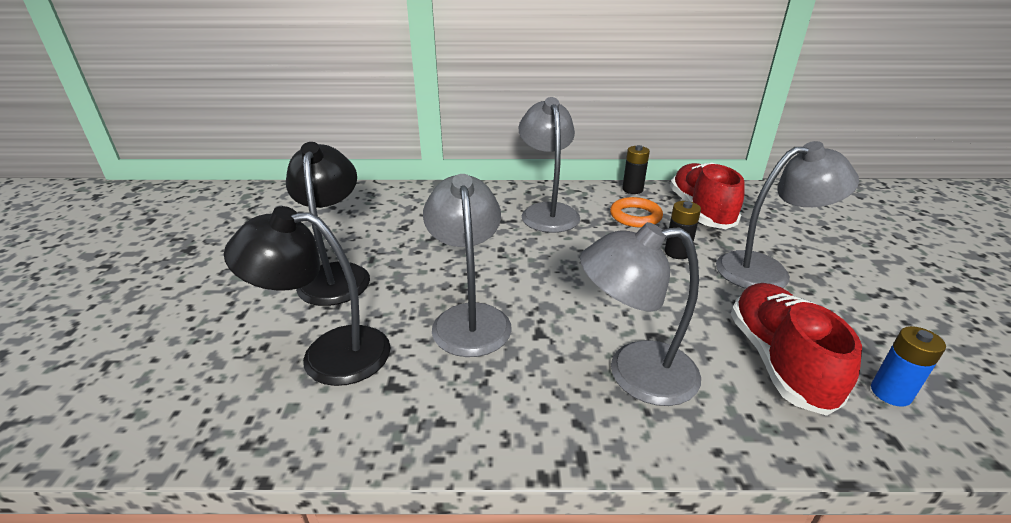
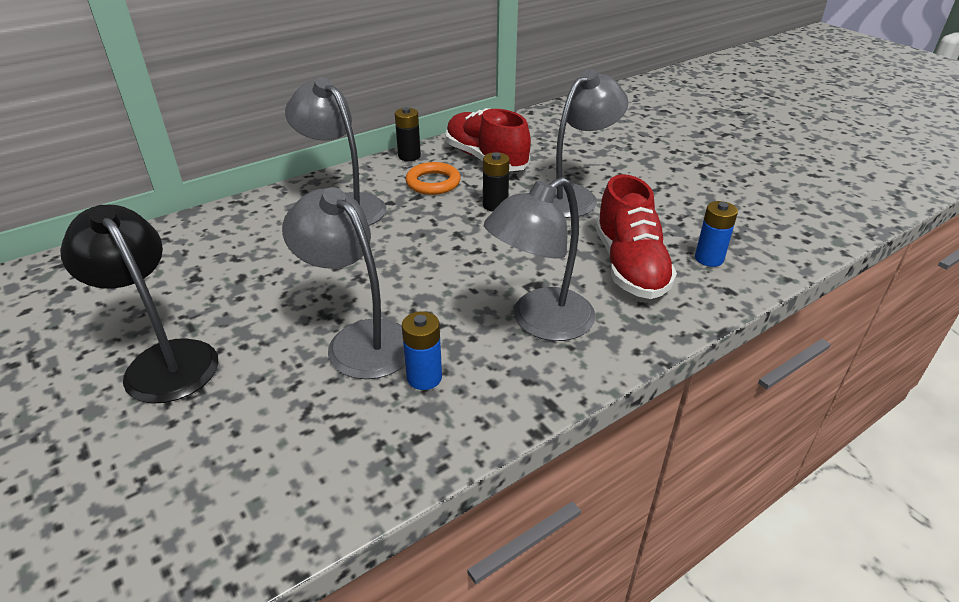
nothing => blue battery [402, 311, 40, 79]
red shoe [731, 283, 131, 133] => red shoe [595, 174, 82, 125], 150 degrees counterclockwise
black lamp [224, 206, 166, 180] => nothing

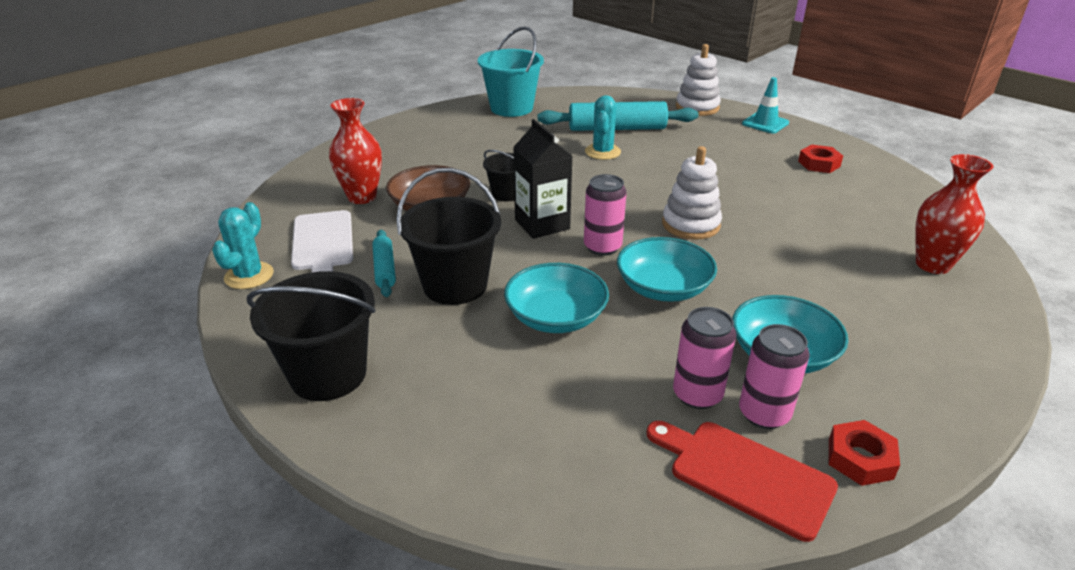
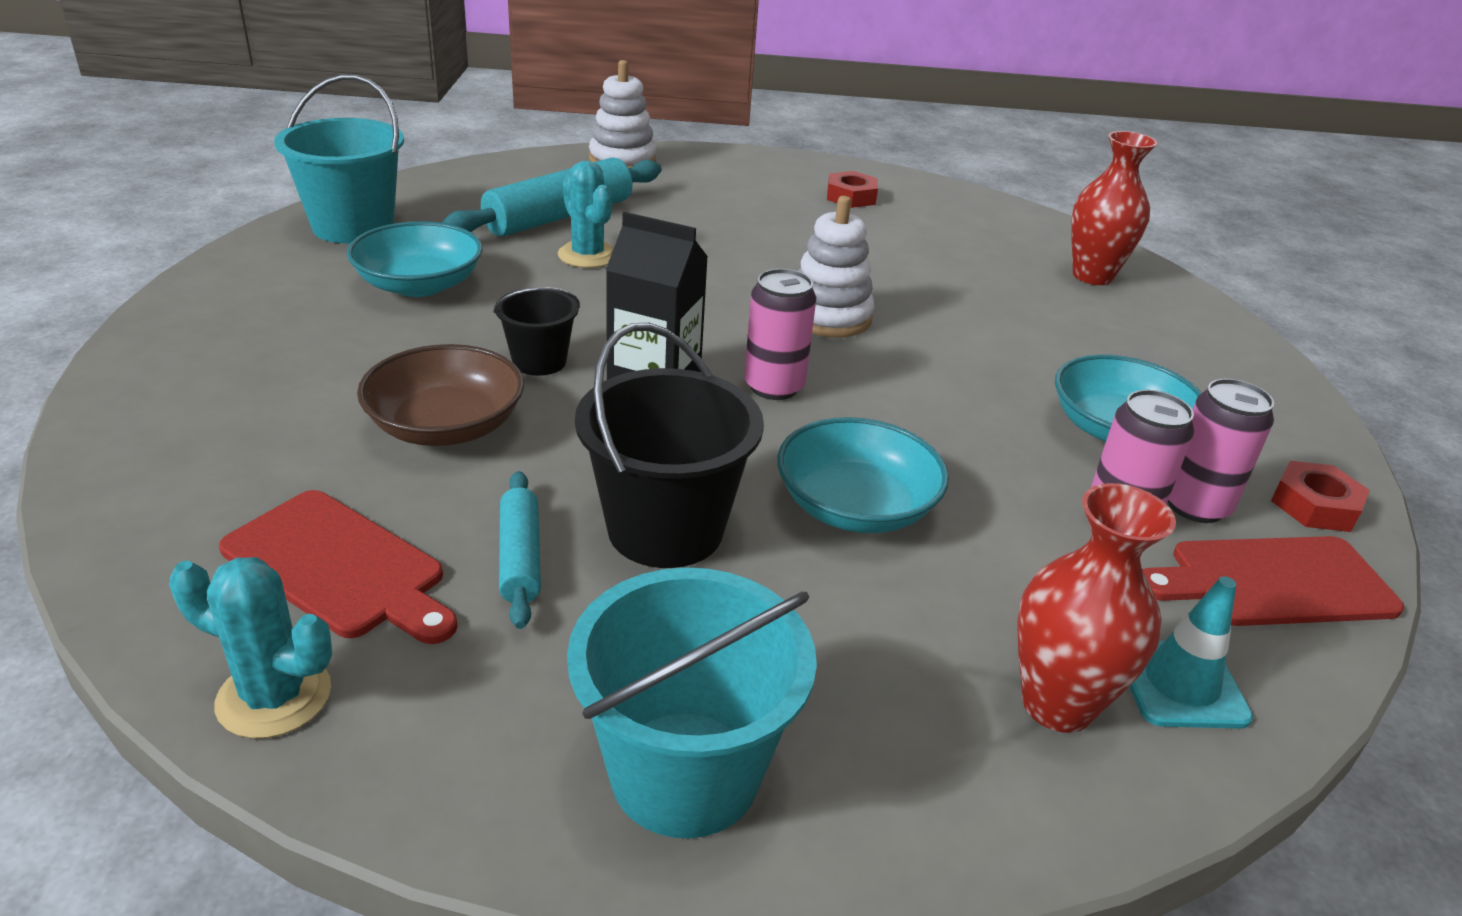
turquoise cactus [212, 202, 62, 87] => turquoise cactus [169, 557, 163, 182], 45 degrees counterclockwise
white cutting board [291, 210, 62, 63] => red cutting board [219, 490, 239, 154]
turquoise bowl [617, 237, 100, 65] => turquoise bowl [347, 221, 136, 76], moved
turquoise rolling pin [372, 230, 24, 67] => turquoise rolling pin [499, 471, 42, 158], 45 degrees clockwise
black bucket [247, 271, 129, 130] => turquoise bucket [567, 567, 250, 271]
red vase [329, 98, 53, 106] => red vase [1017, 483, 159, 250], moved
turquoise traffic cone [742, 77, 47, 56] => turquoise traffic cone [1129, 576, 124, 153], moved

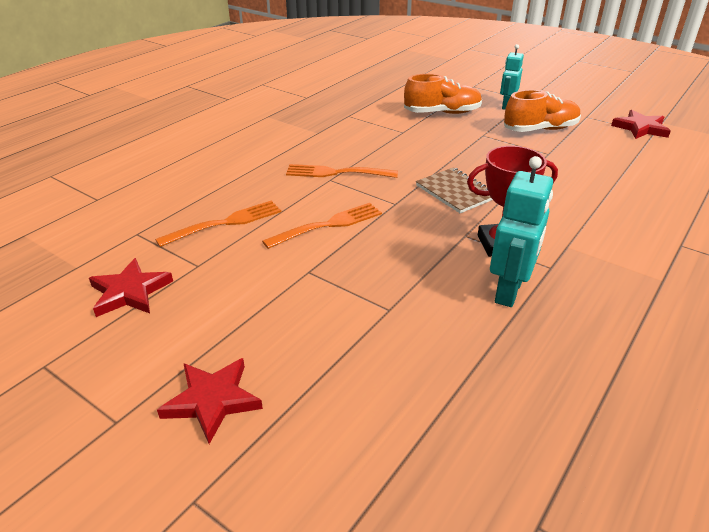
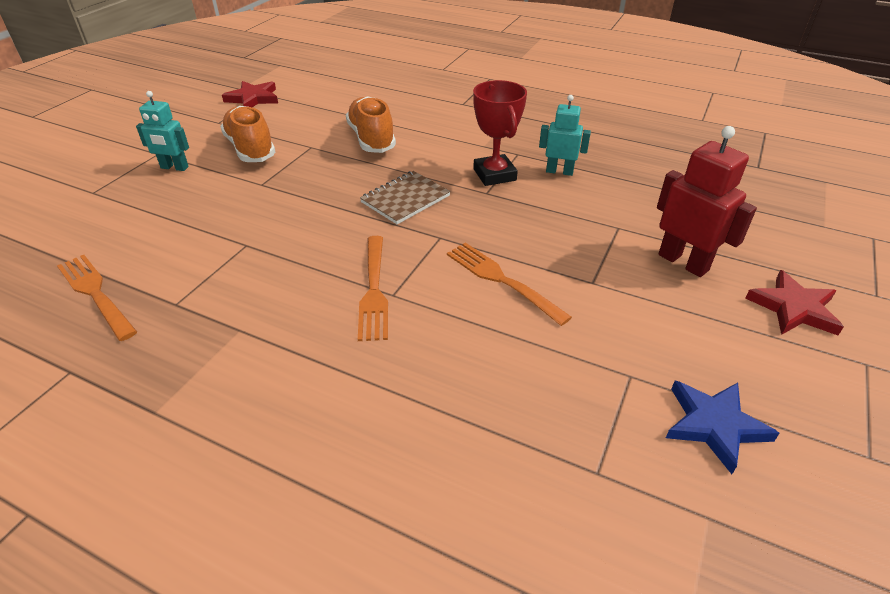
orange fork [155, 201, 126, 46] => orange fork [57, 255, 80, 86], moved
orange shoe [404, 74, 78, 40] => orange shoe [346, 96, 50, 57], moved
turquoise robot [490, 156, 63, 151] => turquoise robot [539, 95, 52, 81], x0.66
nothing => red robot [657, 126, 100, 151]
red star [89, 258, 84, 59] => blue star [666, 381, 113, 93]

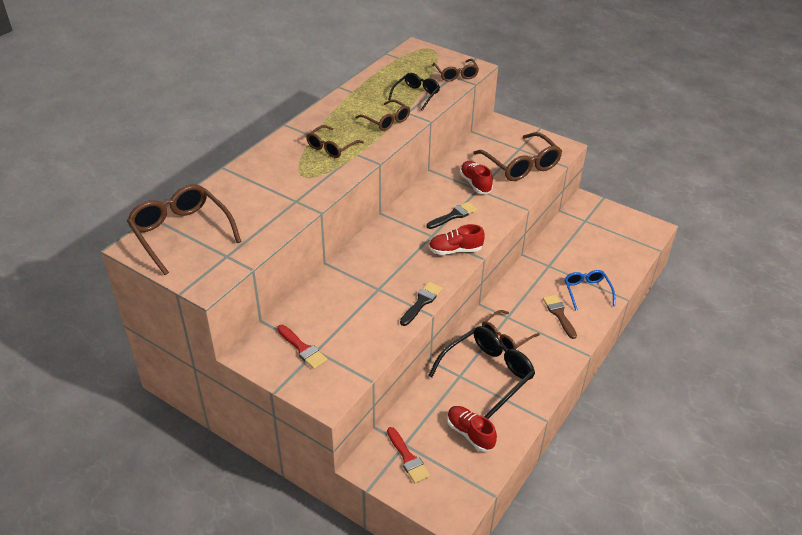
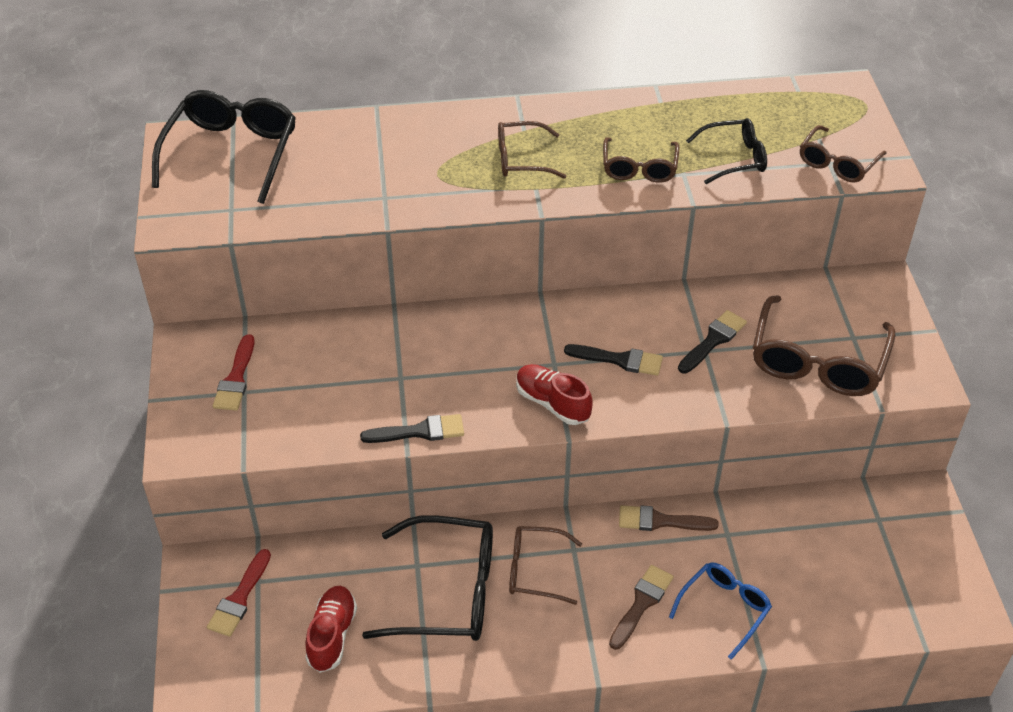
brown glasses [127, 184, 114, 91] => black glasses [152, 90, 144, 114]
nothing => brown brush [619, 505, 100, 26]
red shoe [460, 161, 33, 33] => black brush [678, 310, 69, 63]

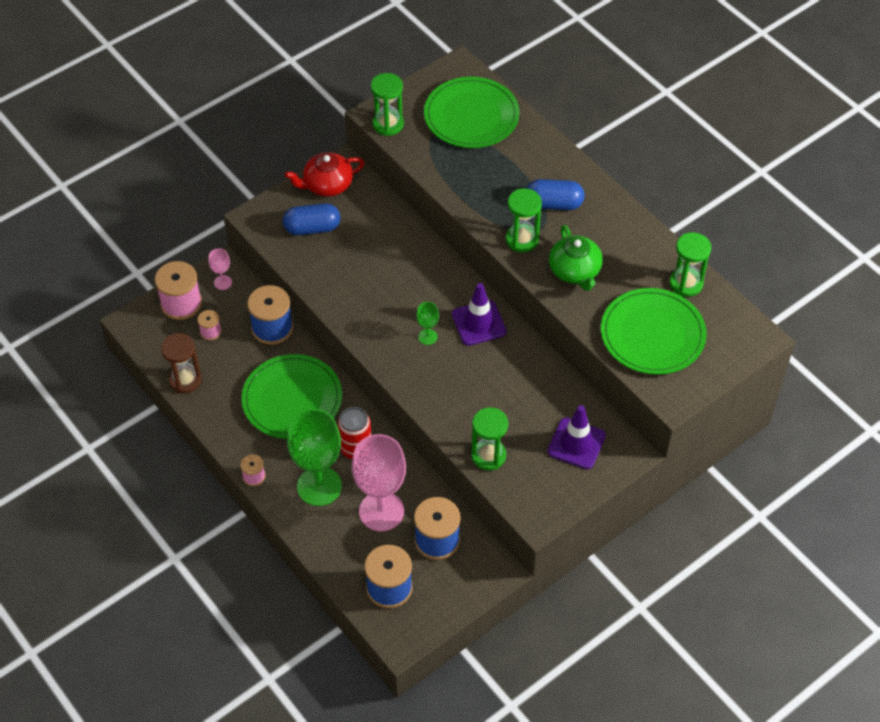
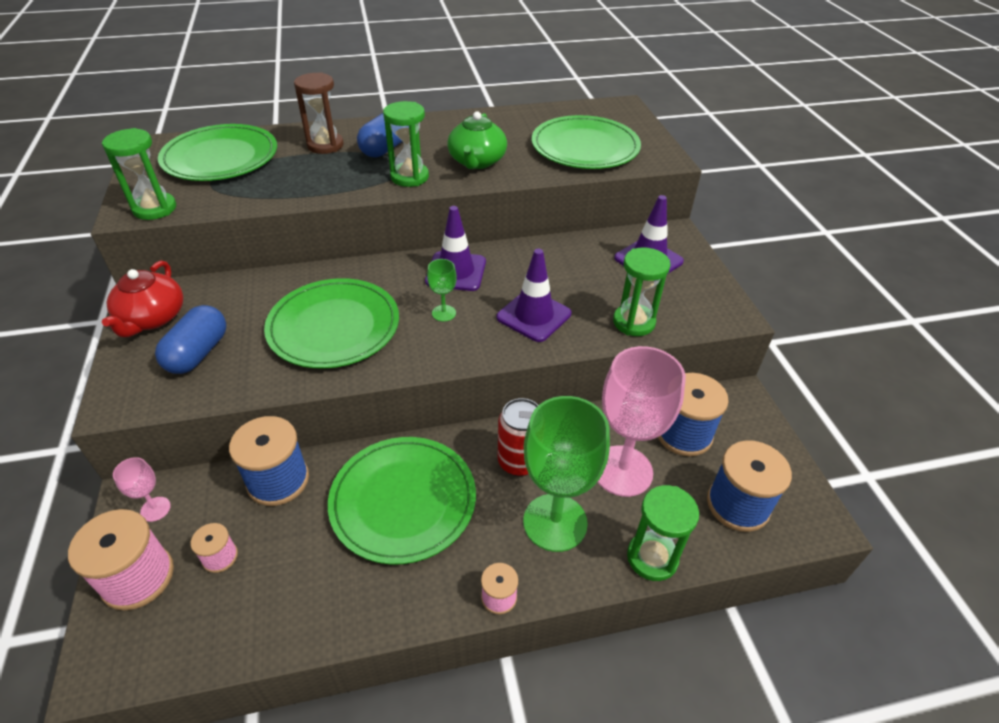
nothing => green plate [264, 278, 135, 90]
brown hourglass [161, 333, 41, 60] => brown hourglass [294, 72, 50, 82], moved
green teapot [549, 225, 54, 66] => green teapot [447, 111, 60, 58], 90 degrees clockwise
nothing => purple traffic cone [497, 249, 74, 93]
green hourglass [670, 232, 41, 65] => green hourglass [627, 485, 72, 96], moved

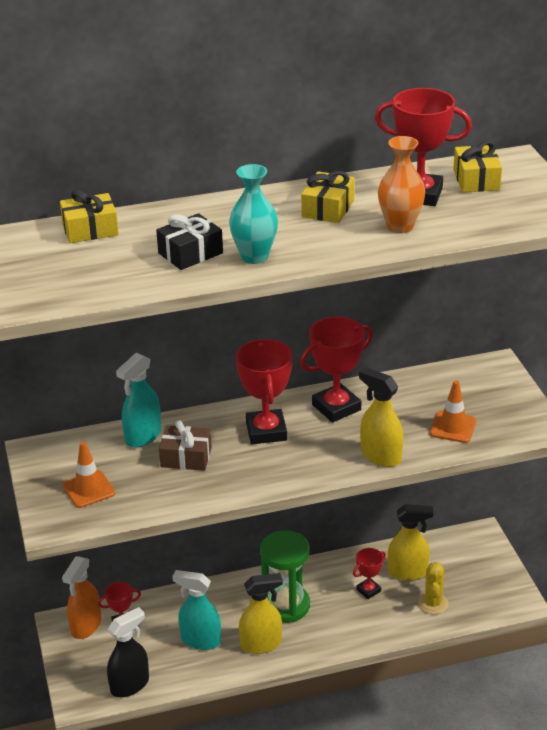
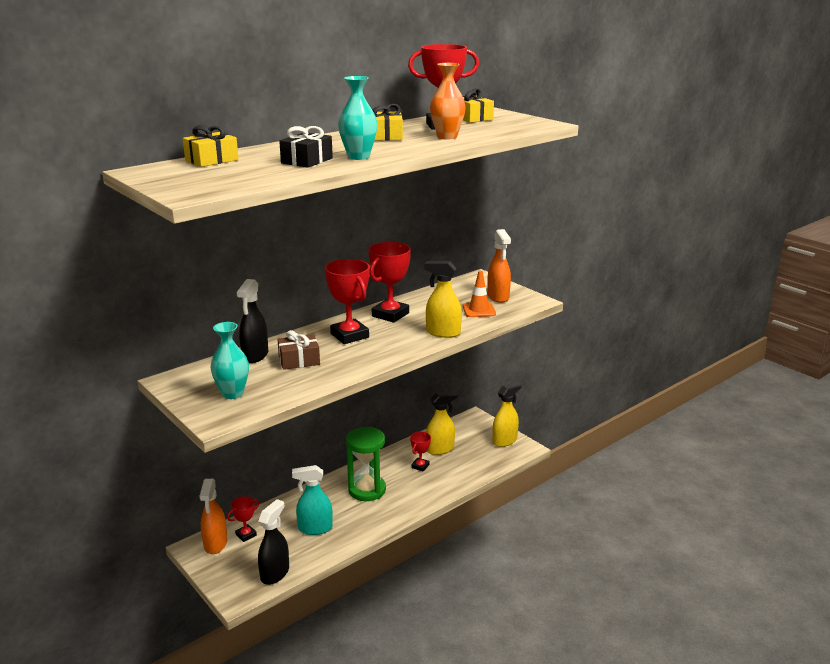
orange traffic cone [63, 442, 52, 66] => turquoise vase [210, 322, 39, 77]
turquoise spray bottle [116, 353, 45, 95] => black spray bottle [237, 279, 31, 84]
nothing => orange spray bottle [487, 229, 24, 74]
yellow spray bottle [239, 573, 44, 81] => yellow spray bottle [492, 382, 29, 65], moved
yellow cactus [418, 562, 31, 52] => nothing

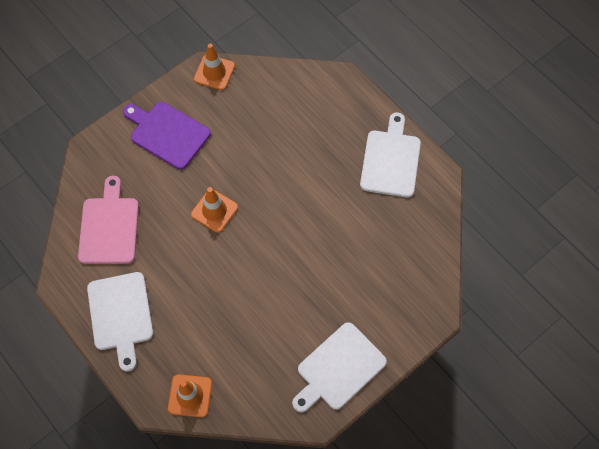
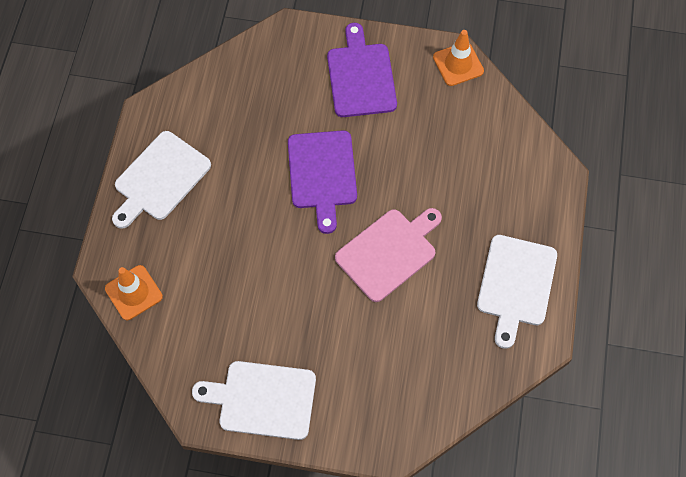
orange traffic cone [191, 187, 47, 46] => purple cutting board [288, 130, 69, 104]
pink cutting board [78, 176, 61, 88] => pink cutting board [335, 208, 107, 94], moved
white cutting board [360, 112, 61, 86] => white cutting board [477, 235, 80, 114], 135 degrees clockwise

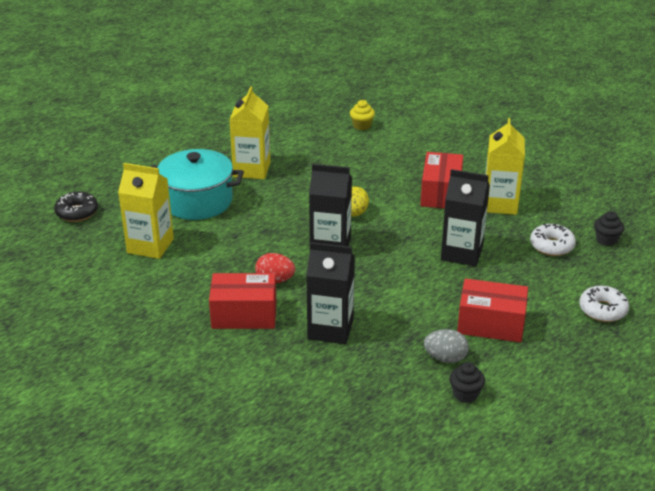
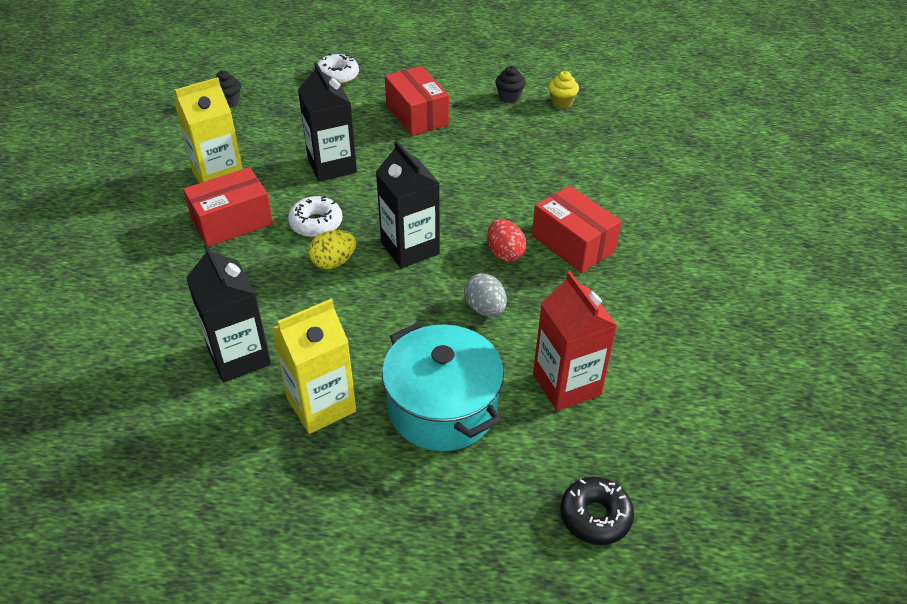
black carton [306, 242, 49, 102] => black carton [186, 245, 85, 138], moved
white donut [530, 224, 46, 32] => white donut [288, 196, 54, 41], moved
grey egg [424, 329, 45, 34] => grey egg [464, 273, 43, 44], moved
yellow carton [118, 163, 56, 96] => red carton [533, 271, 84, 140]
yellow cupcake [350, 100, 25, 30] => yellow cupcake [548, 71, 31, 38], moved

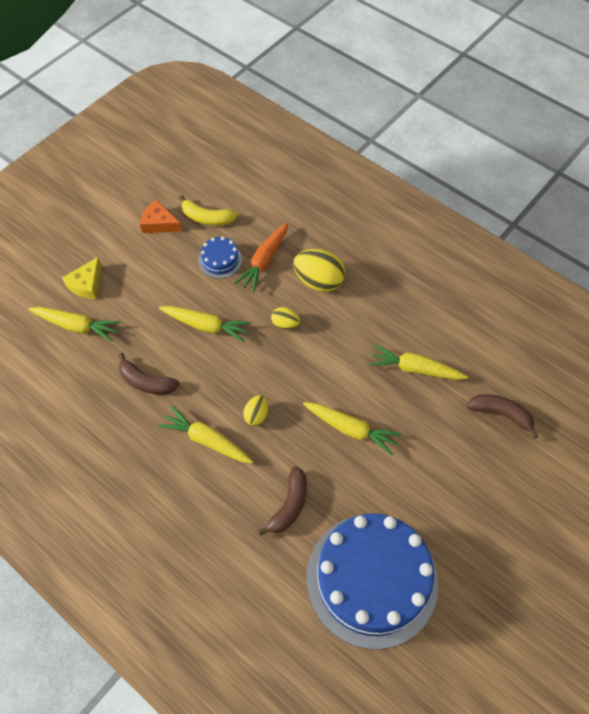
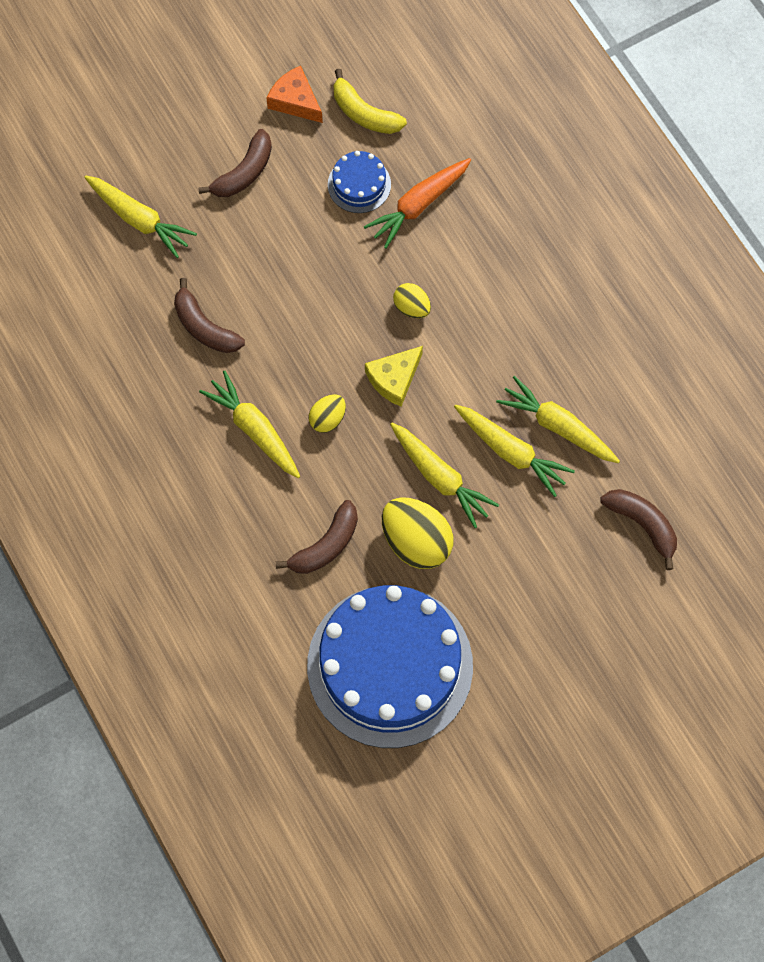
nothing => brown banana [198, 129, 74, 68]
yellow cheese [62, 257, 40, 42] => yellow cheese [365, 346, 58, 61], moved
yellow egg [293, 249, 52, 43] => yellow egg [382, 497, 71, 72], moved
yellow carrot [159, 306, 93, 36] => yellow carrot [454, 405, 121, 92], moved

